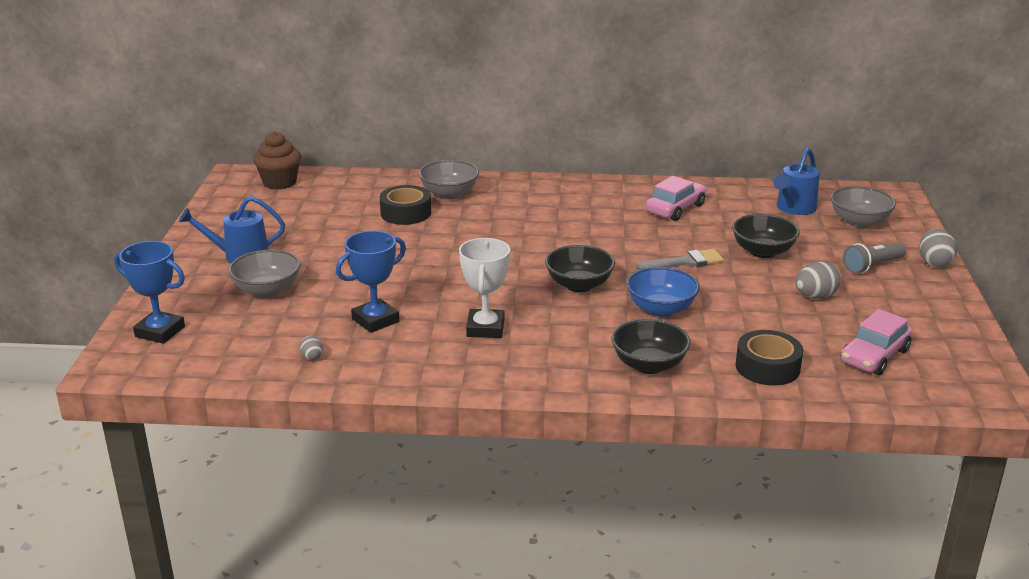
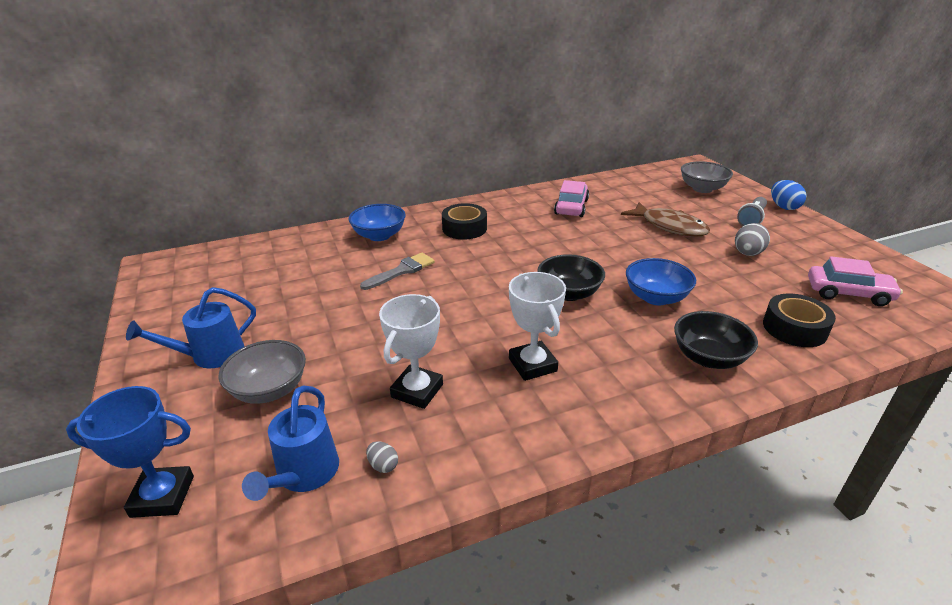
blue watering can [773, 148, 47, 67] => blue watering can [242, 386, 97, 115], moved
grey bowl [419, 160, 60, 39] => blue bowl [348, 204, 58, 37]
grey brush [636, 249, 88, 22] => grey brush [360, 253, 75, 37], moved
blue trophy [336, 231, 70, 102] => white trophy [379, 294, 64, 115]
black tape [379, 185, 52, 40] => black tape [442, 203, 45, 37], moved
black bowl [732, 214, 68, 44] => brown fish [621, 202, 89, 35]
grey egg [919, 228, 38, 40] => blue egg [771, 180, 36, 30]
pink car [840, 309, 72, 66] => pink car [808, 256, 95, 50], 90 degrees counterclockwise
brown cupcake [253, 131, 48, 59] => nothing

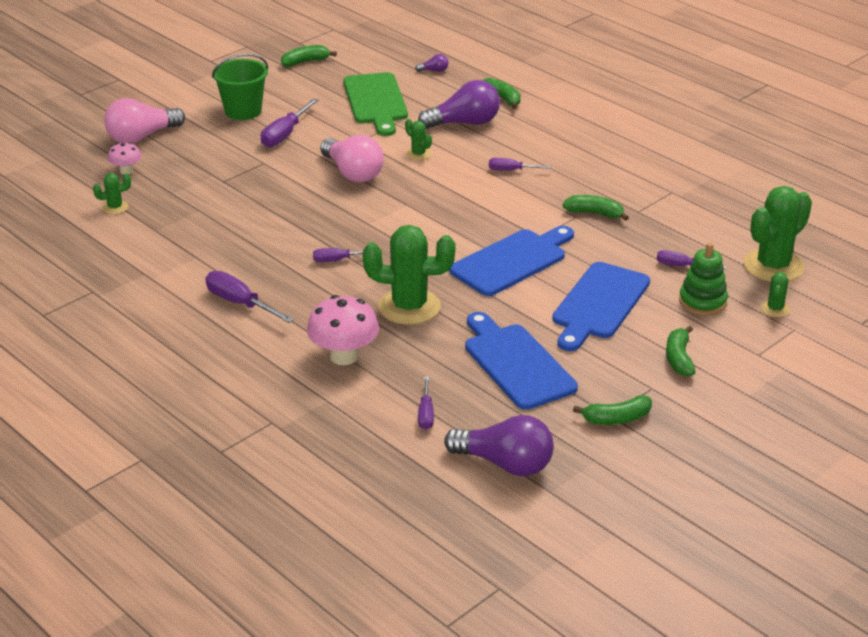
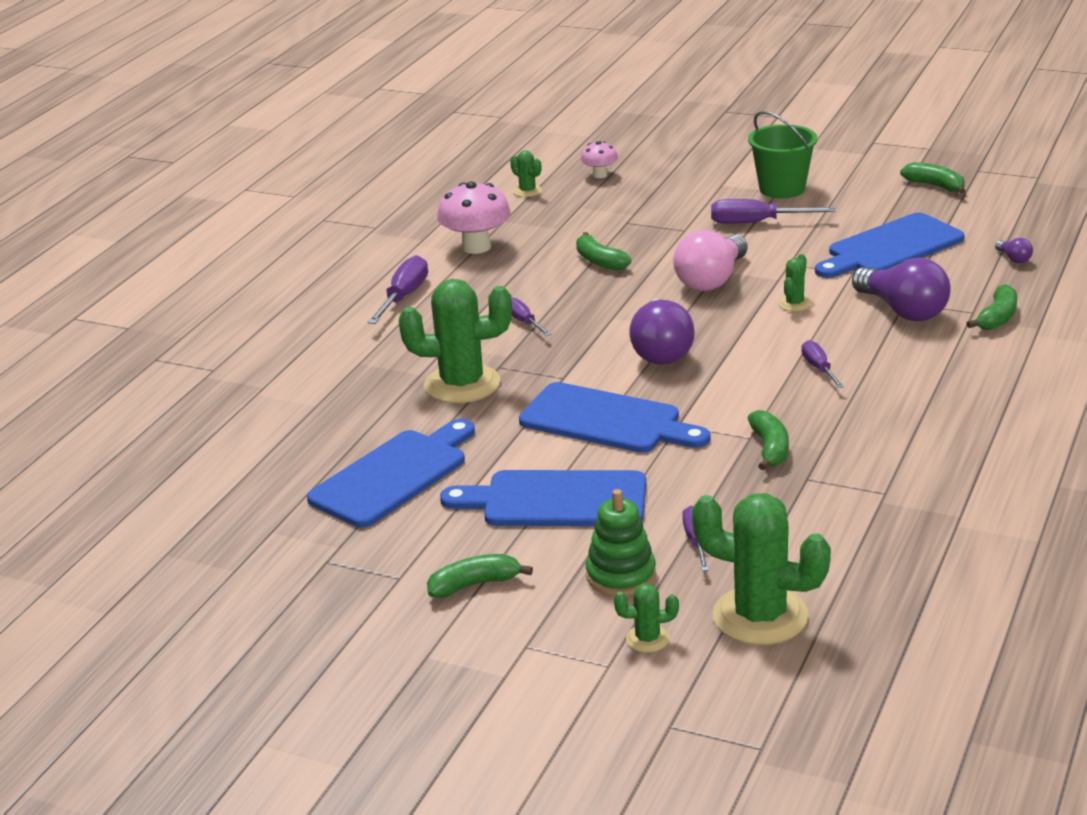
green cactus [363, 225, 93, 100] => green cactus [399, 279, 113, 124], 75 degrees counterclockwise
pink mushroom [307, 295, 72, 70] => pink mushroom [437, 181, 74, 73], moved
green banana [573, 395, 79, 30] => green banana [576, 232, 55, 38], moved
purple light bulb [444, 415, 110, 61] => purple light bulb [629, 299, 66, 66], moved
green cutting board [343, 72, 65, 64] => blue cutting board [815, 213, 149, 65]
pink light bulb [104, 98, 81, 46] => nothing
purple screwdriver [418, 376, 16, 54] => nothing

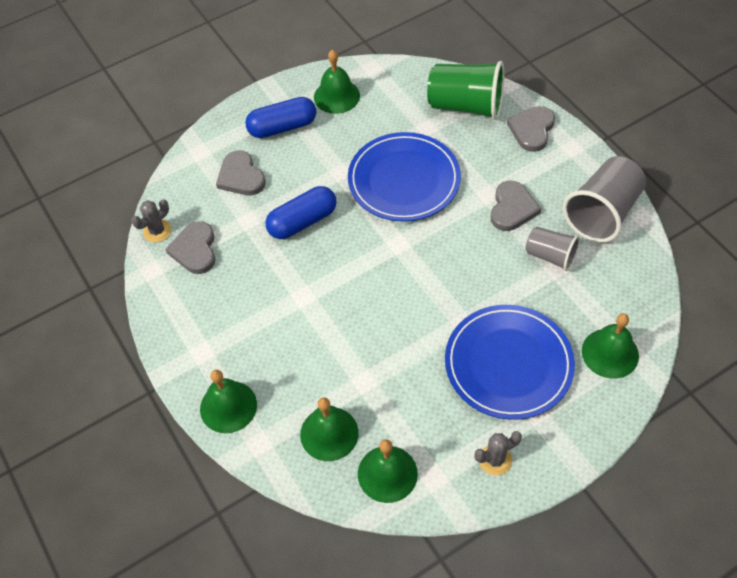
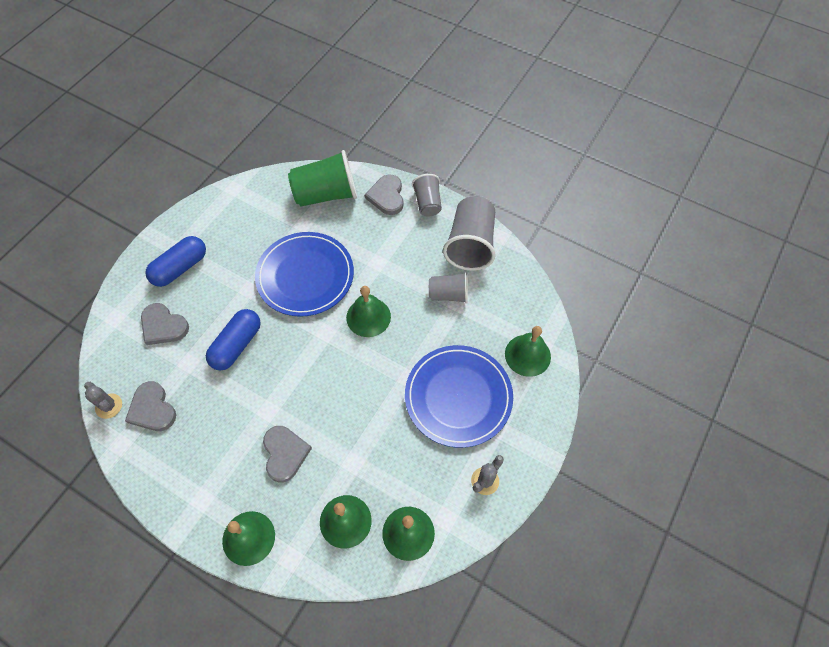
grey cactus [131, 199, 40, 43] => grey cactus [84, 382, 38, 37], 60 degrees counterclockwise
grey heart [491, 181, 50, 50] => grey heart [263, 426, 49, 57], moved
green bell [314, 50, 46, 64] => green bell [346, 286, 45, 51], moved
nothing => grey cup [412, 174, 30, 42]

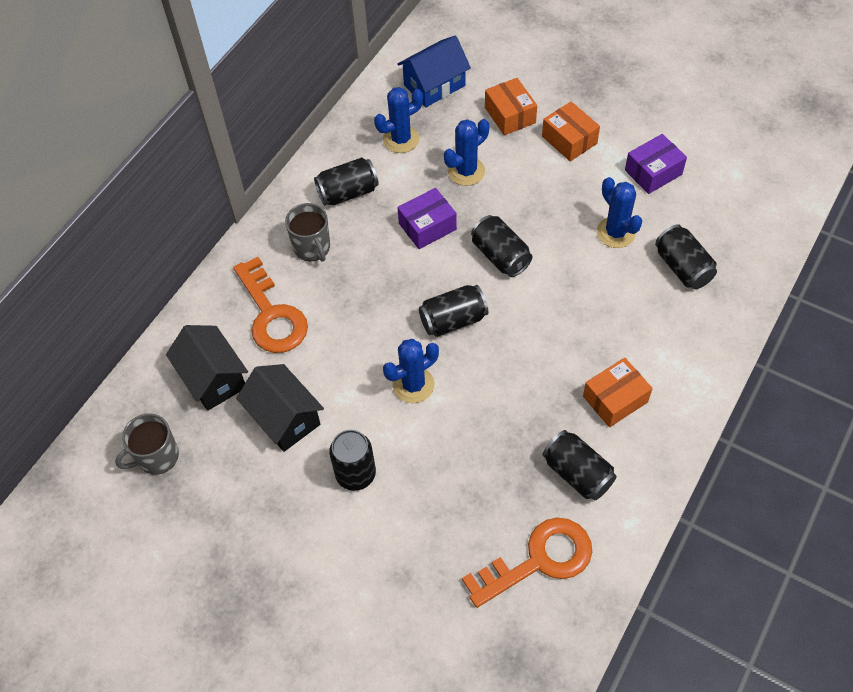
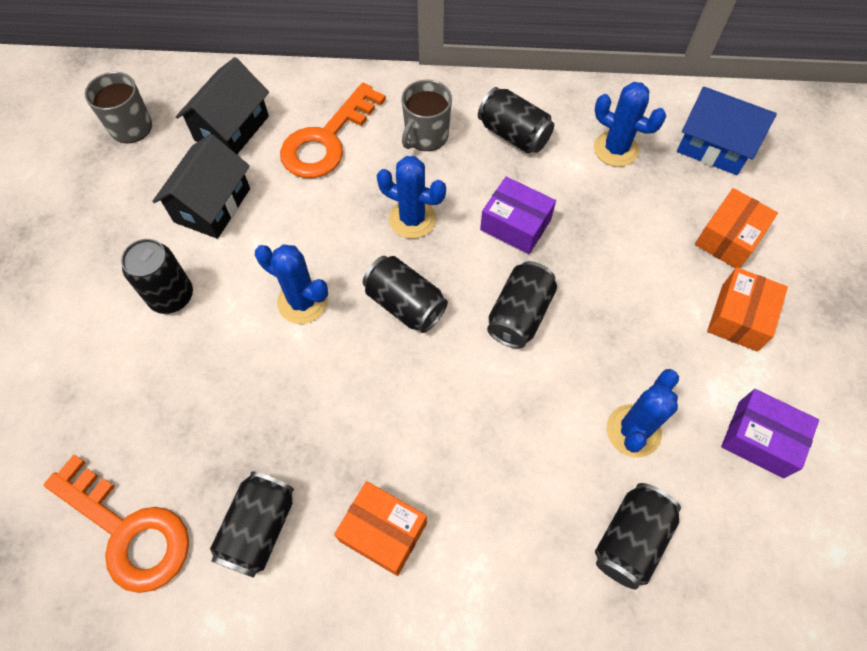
blue cactus [444, 119, 45, 67] => blue cactus [377, 156, 69, 83], moved

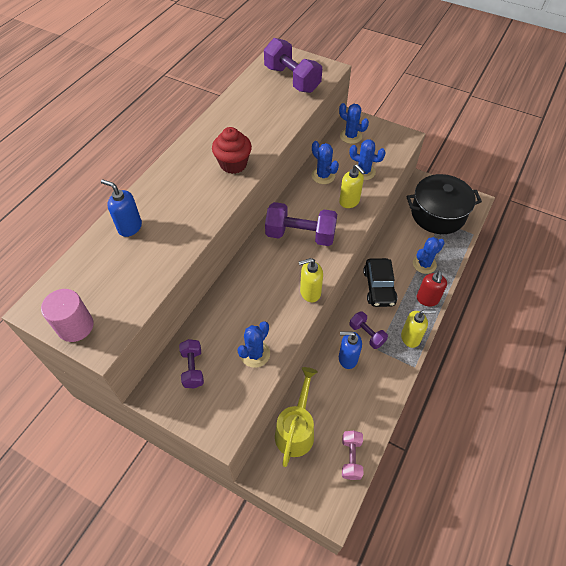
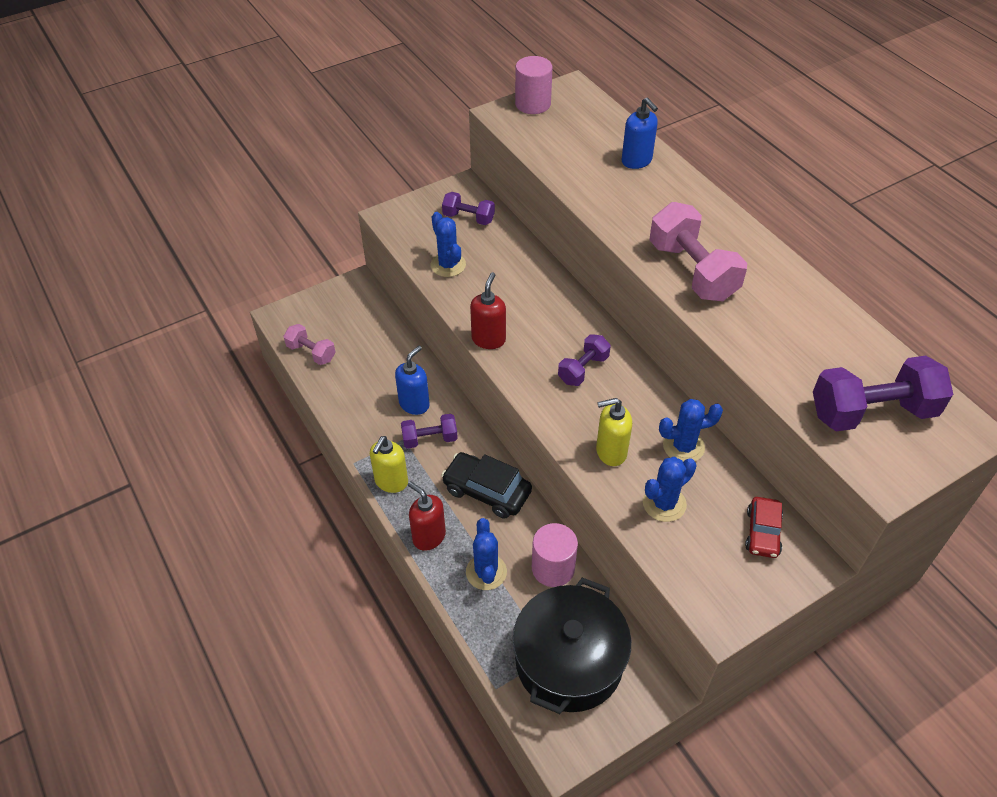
yellow soap dispenser [299, 258, 24, 44] => red soap dispenser [470, 272, 36, 77]
nothing => pink cylinder [532, 523, 46, 64]
purple dumbbell [265, 202, 72, 44] => purple dumbbell [558, 334, 53, 52], x0.56
blue soap dispenser [101, 179, 41, 58] => blue soap dispenser [622, 97, 36, 72], 90 degrees clockwise
red cupcake [212, 127, 40, 47] => pink dumbbell [649, 202, 98, 99]
blue cactus [339, 103, 30, 41] => red car [745, 497, 38, 61]
yellow watering can [275, 367, 43, 100] => nothing

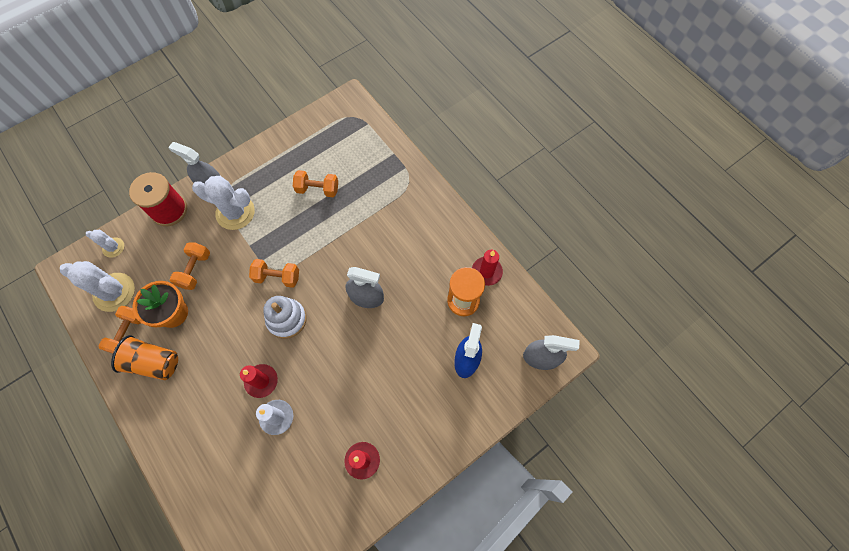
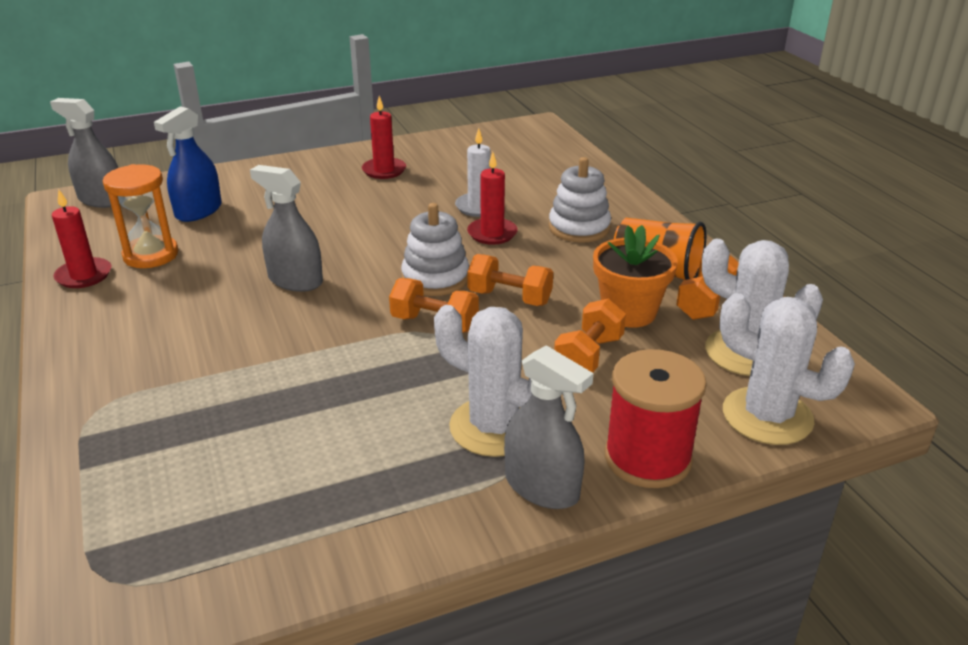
orange dumbbell [293, 170, 45, 27] => orange dumbbell [467, 254, 86, 52], moved
nothing => white stacking toy [549, 157, 62, 86]
white cactus [86, 230, 38, 28] => white cactus [719, 293, 136, 152], x1.82

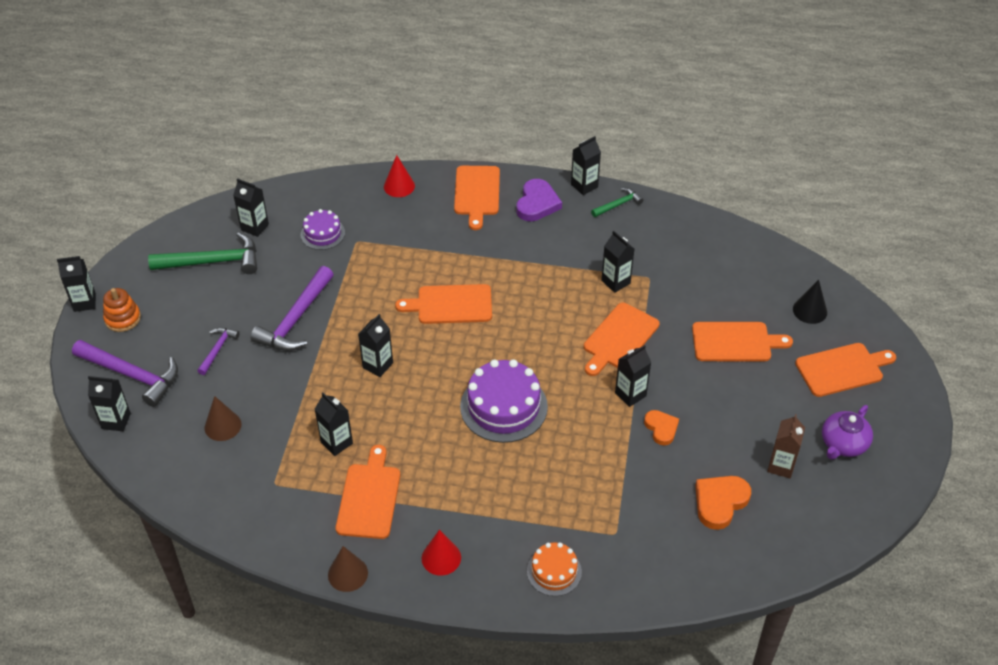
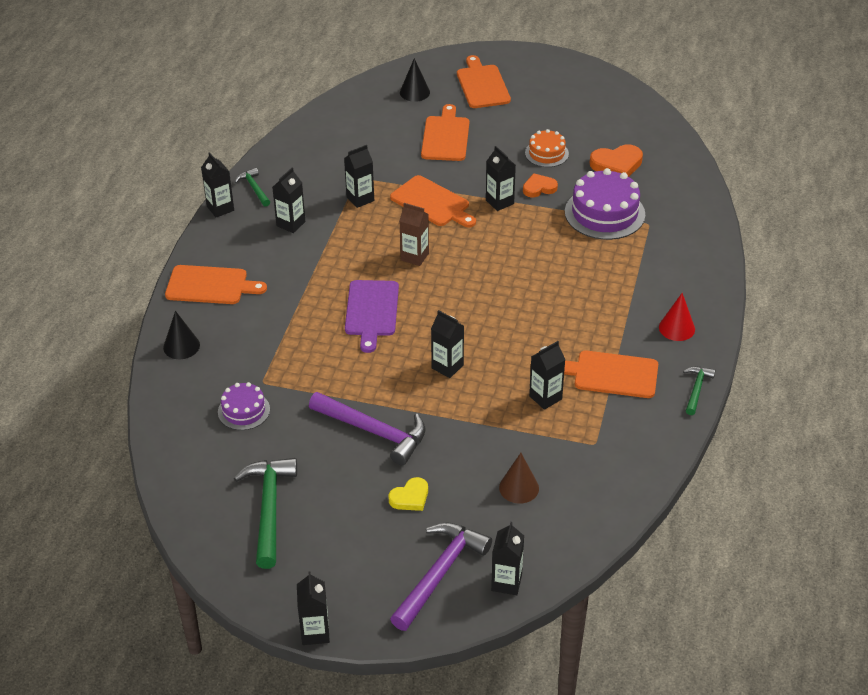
red cone [384, 155, 31, 42] => black cone [163, 311, 37, 48]
black carton [233, 178, 36, 59] => black carton [272, 168, 33, 65], moved
orange cutting board [395, 284, 97, 40] => purple cutting board [345, 280, 54, 73]
purple hammer [197, 328, 42, 47] => yellow heart [389, 477, 39, 34]
brown carton [767, 414, 38, 64] => brown carton [400, 203, 29, 63], moved
orange cake [527, 542, 55, 54] => orange cake [525, 129, 44, 38], moved
purple cake [460, 359, 88, 84] => purple cake [565, 168, 80, 72], moved
orange heart [695, 476, 56, 54] => orange heart [590, 145, 53, 32], 60 degrees counterclockwise
brown cone [328, 546, 40, 46] => green hammer [683, 367, 33, 48]
orange stacking toy [103, 288, 38, 44] => nothing
purple heart [516, 179, 46, 42] => nothing
purple teapot [822, 405, 51, 54] => nothing

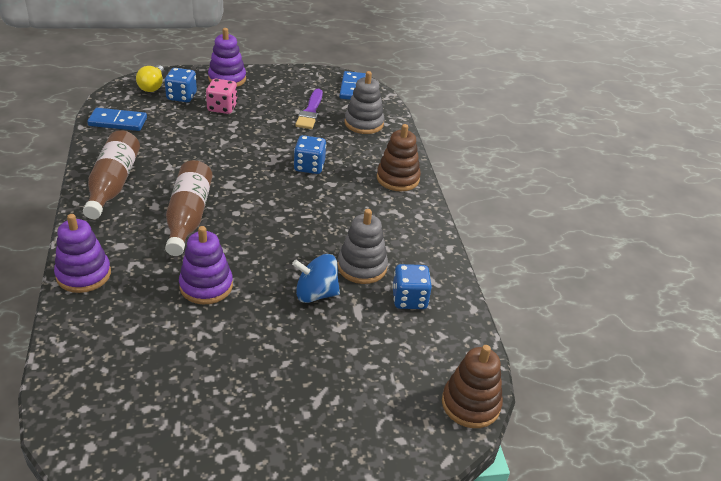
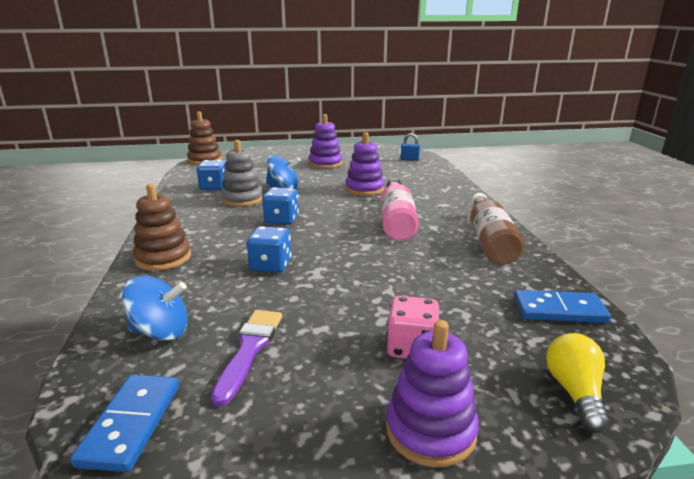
grey stacking toy [344, 71, 41, 63] => blue spinning top [122, 275, 66, 65]
blue dice [165, 68, 32, 34] => blue dice [262, 187, 37, 38], moved
purple stacking toy [54, 214, 57, 79] => purple stacking toy [309, 114, 34, 55], moved
brown bottle [165, 160, 47, 96] => pink bottle [381, 178, 38, 63]
nothing => blue padlock [401, 133, 19, 28]

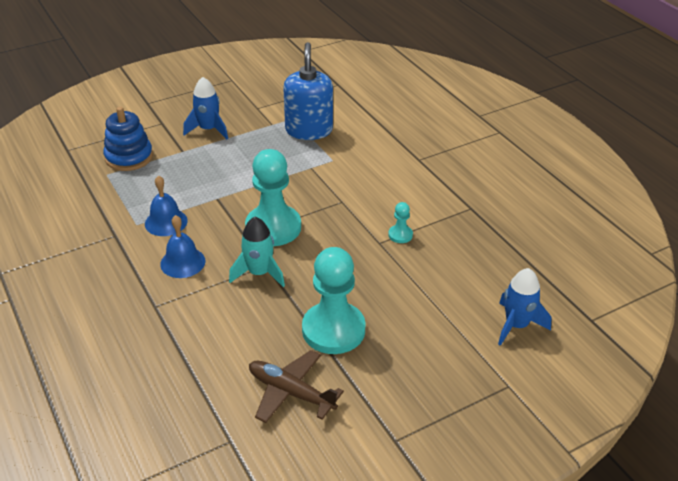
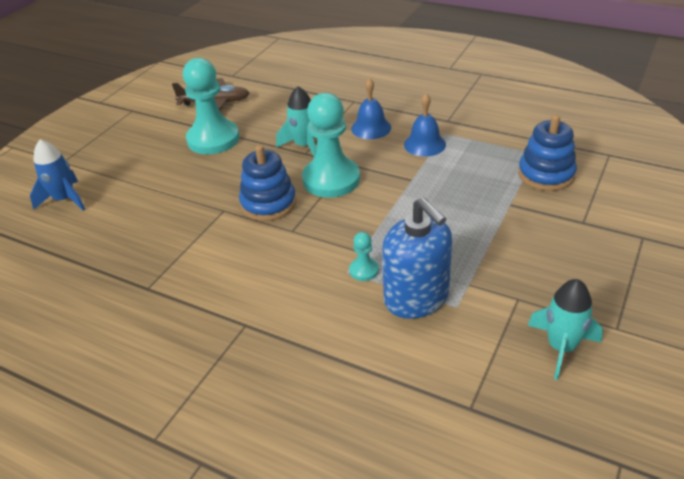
nothing => blue stacking toy [239, 145, 57, 76]
turquoise pawn [388, 202, 25, 41] => turquoise pawn [349, 232, 30, 49], moved
nothing => turquoise rocket [528, 279, 75, 101]
blue rocket [183, 77, 45, 62] => nothing

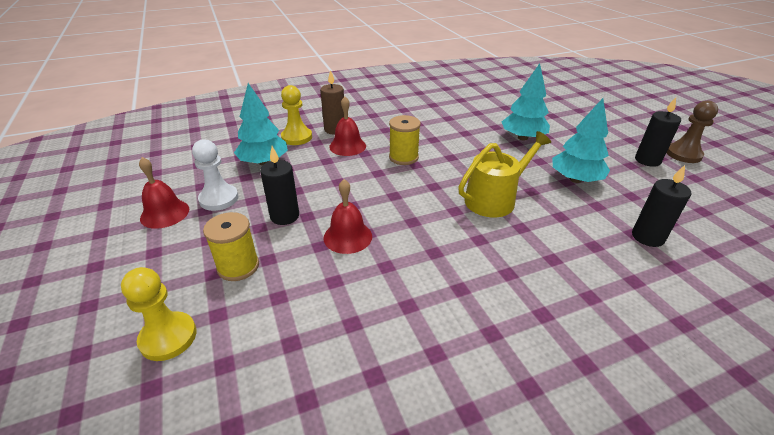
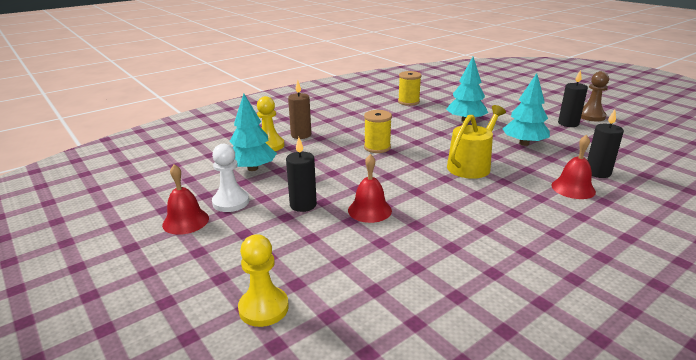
yellow spool [203, 212, 56, 69] => yellow spool [398, 71, 23, 35], moved
red bell [329, 97, 37, 59] => red bell [551, 135, 45, 64], moved

